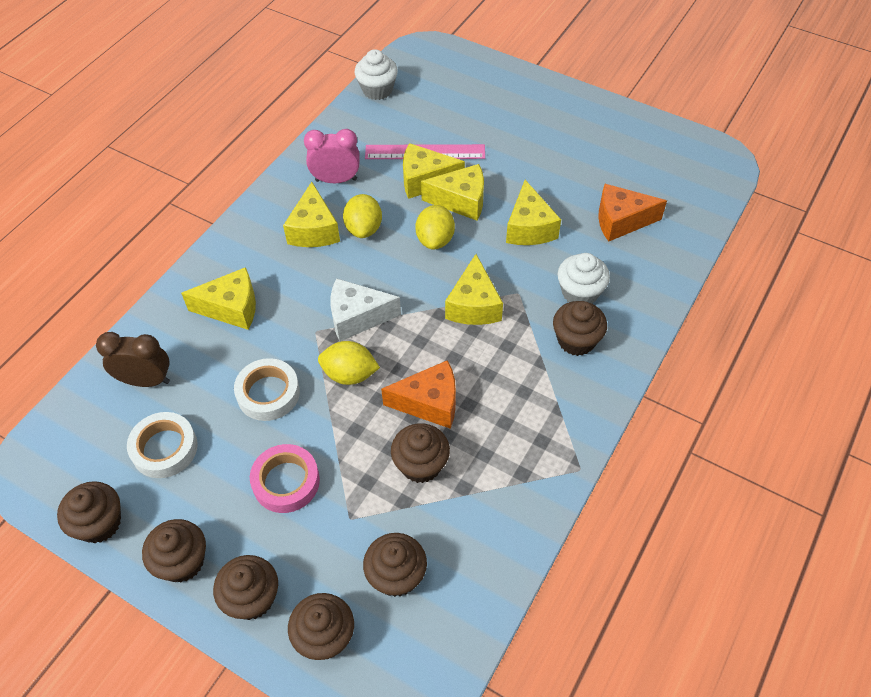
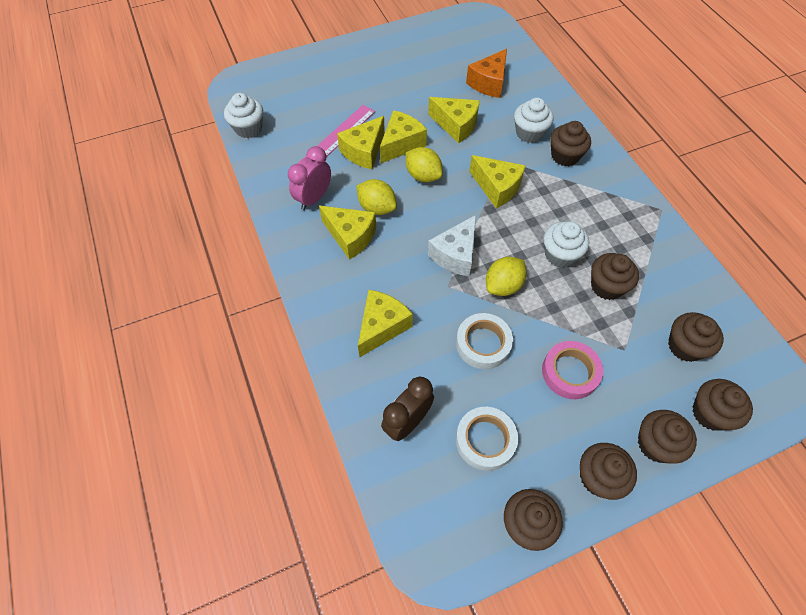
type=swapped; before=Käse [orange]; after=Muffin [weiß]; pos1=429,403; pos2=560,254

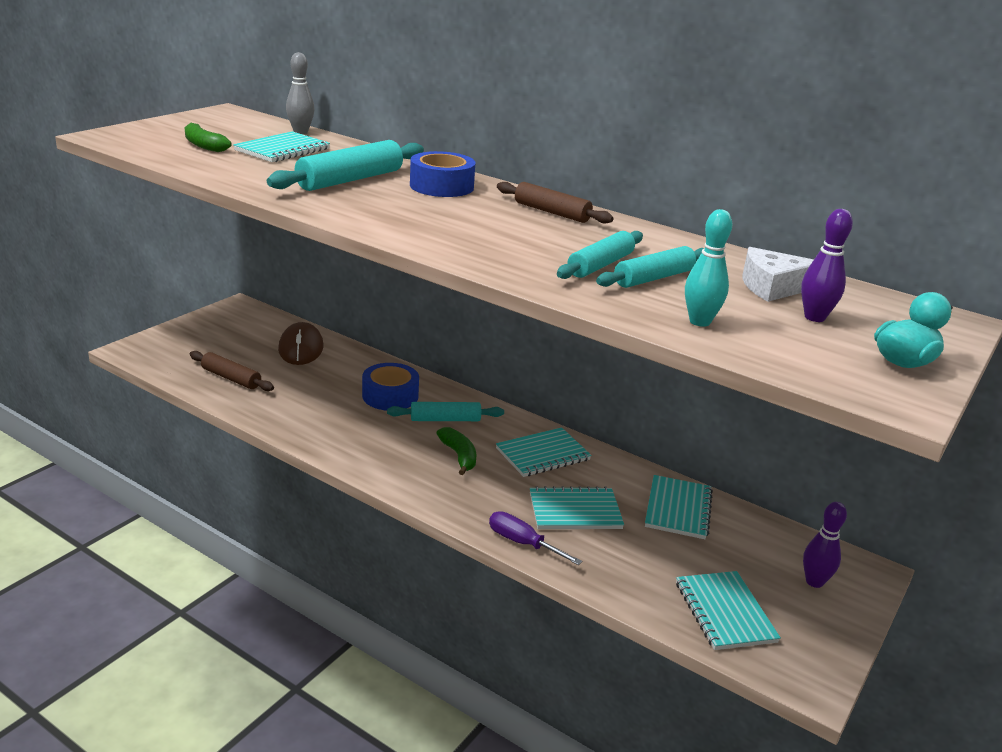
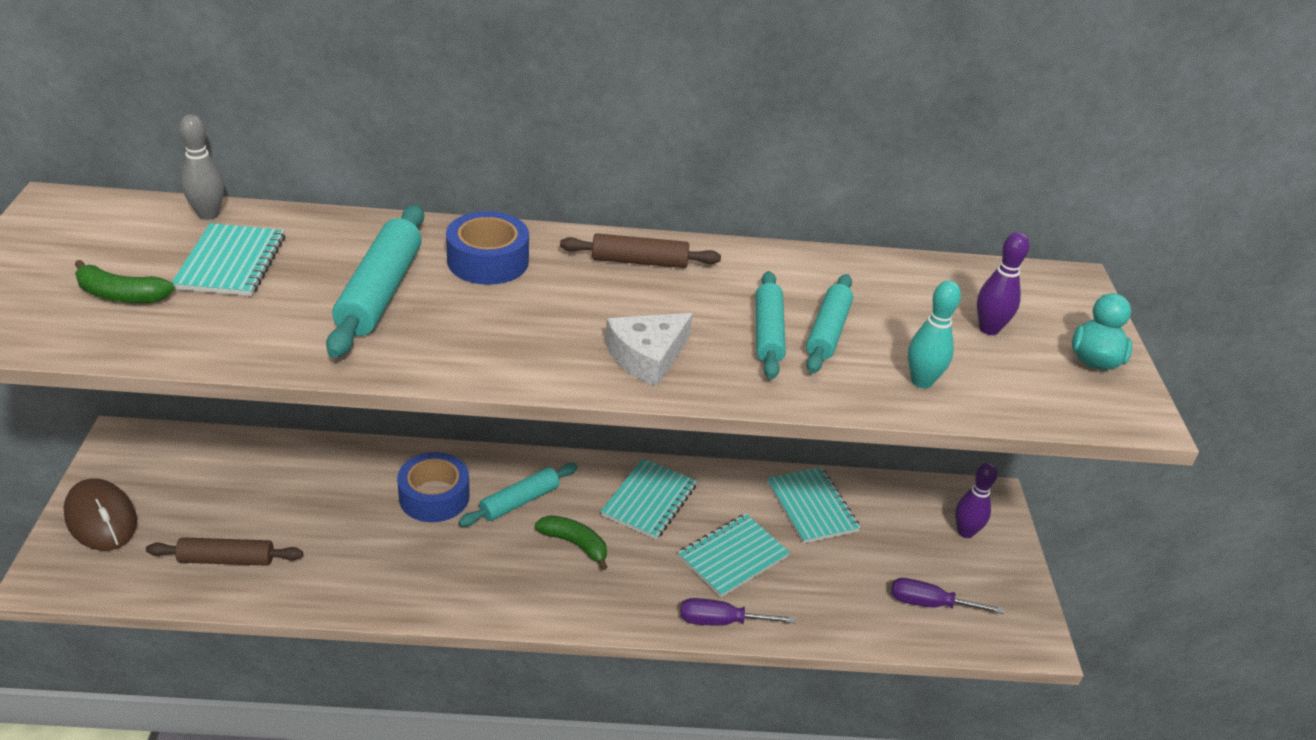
type=shifted; before=Computermaus [braun]; pos1=301,348; pos2=101,518
type=shifted; before=Käse [weiß]; pos1=773,286; pos2=647,356
type=swapped; before=Notizbuch [türkis]; after=Schraubenzieher [lila]; pos1=725,612; pos2=930,604

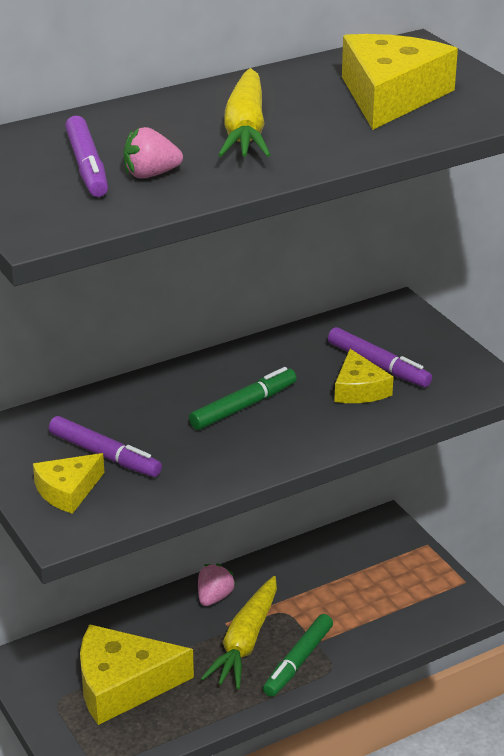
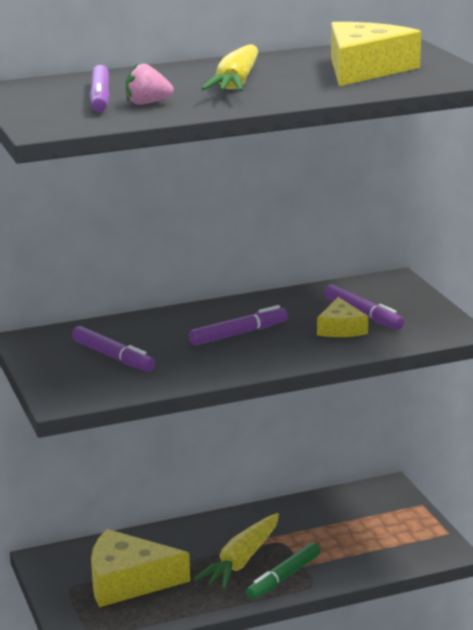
type=gone; before=Käse [gelb]; pos1=67,490
type=gone; before=Erdbeere [rosa]; pos1=214,597
type=repainted; before=Filzstift [grün]; after=Filzstift [lila]; pos1=243,407; pos2=239,334

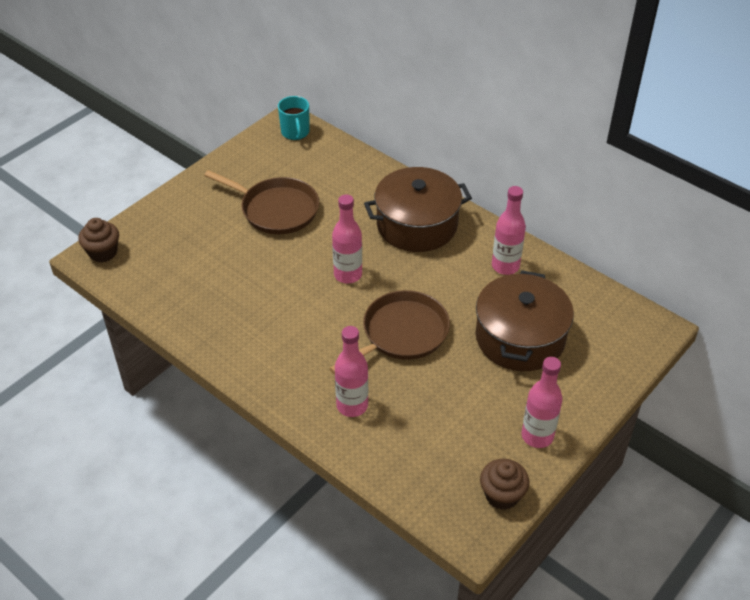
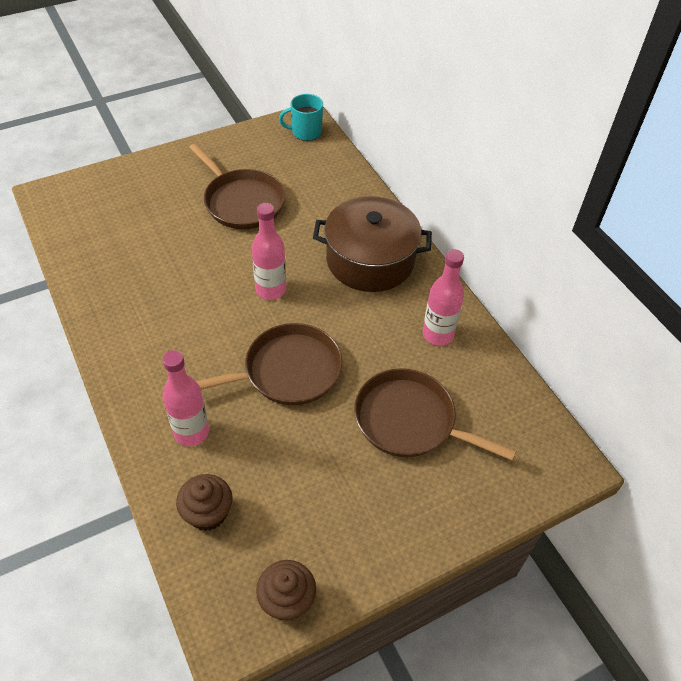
type=gone; before=Flasche [rosa]; pos1=537,436
type=shifted; before=Muffin [braun]; pos1=103,252; pos2=208,513
type=swapped; before=Kochtopf [braun]; after=Pfanne [braun]; pos1=520,338; pos2=409,420
type=rotated; before=Tasse [türkis]; pos1=295,132; pos2=305,132; turn=75

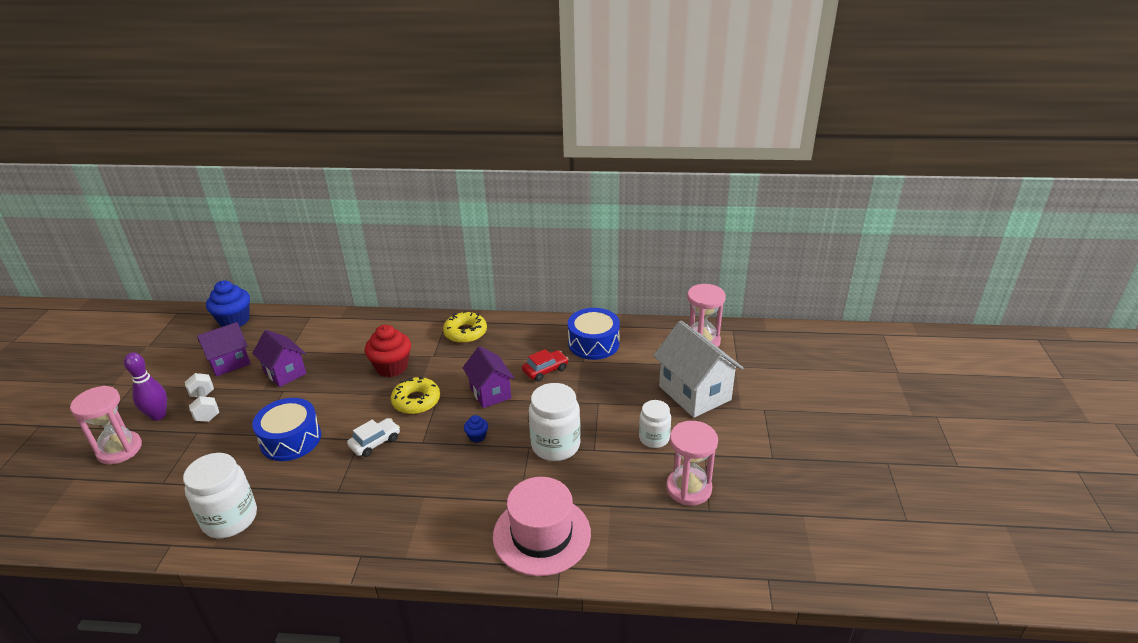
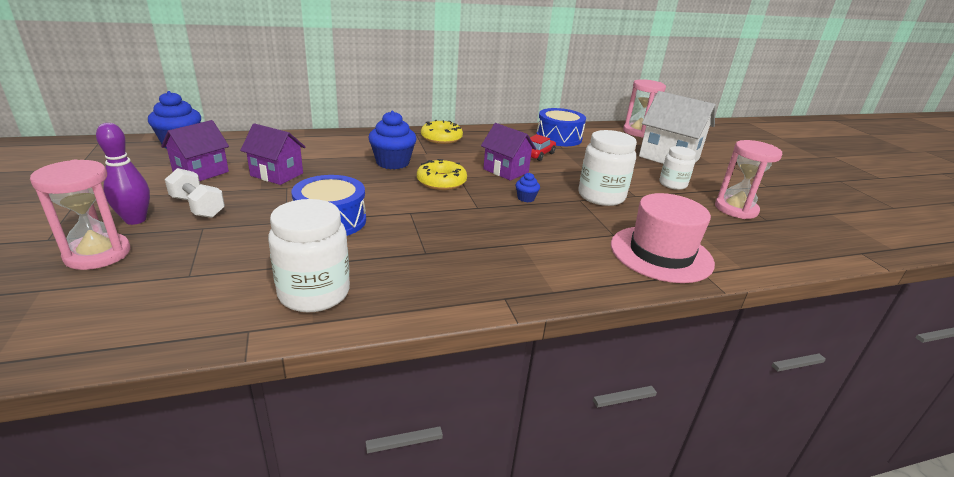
type=gone; before=Auto [weiß]; pos1=375,442
type=repainted; before=Muffin [rot]; after=Muffin [blau]; pos1=392,367; pos2=392,163

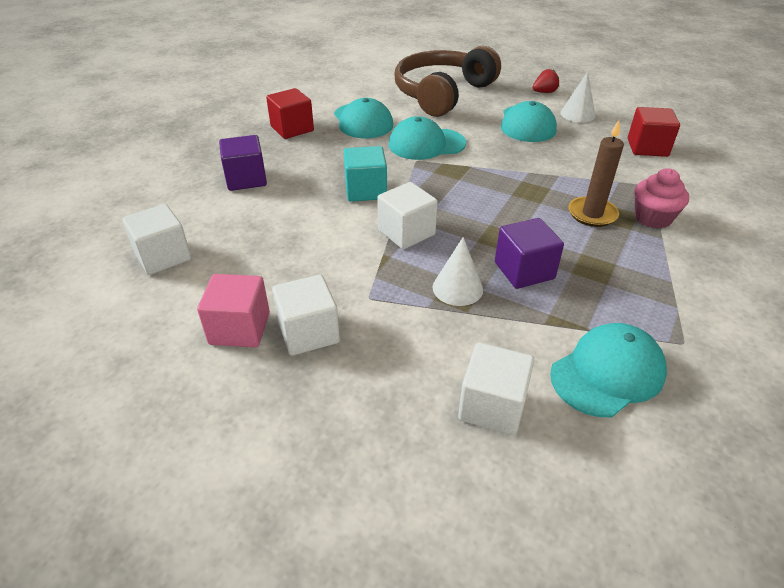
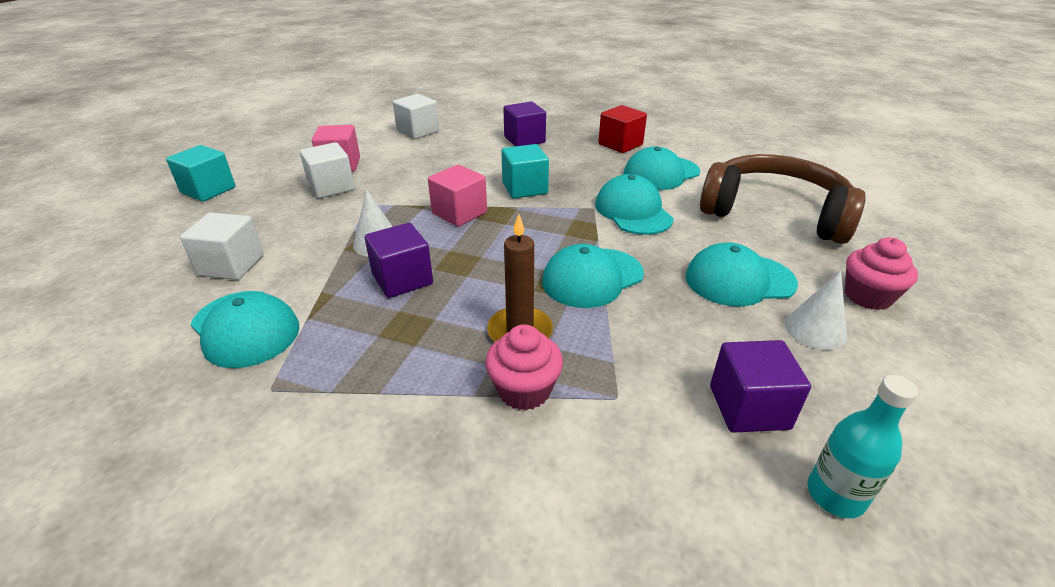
type=new; after=Kubus [türkis]; pos2=208,190
type=new; after=Kappe [türkis]; pos2=592,278
type=new; after=Flasche [türkis]; pos2=835,495
type=swapped; before=Erdbeere [rot]; after=Muffin [rosa]; pos1=544,92; pos2=868,296
type=repainted; before=Kubus [weiß]; after=Kubus [rosa]; pos1=406,232; pos2=459,213
type=repainted; before=Kubus [rot]; after=Kubus [lila]; pos1=647,147; pos2=749,407

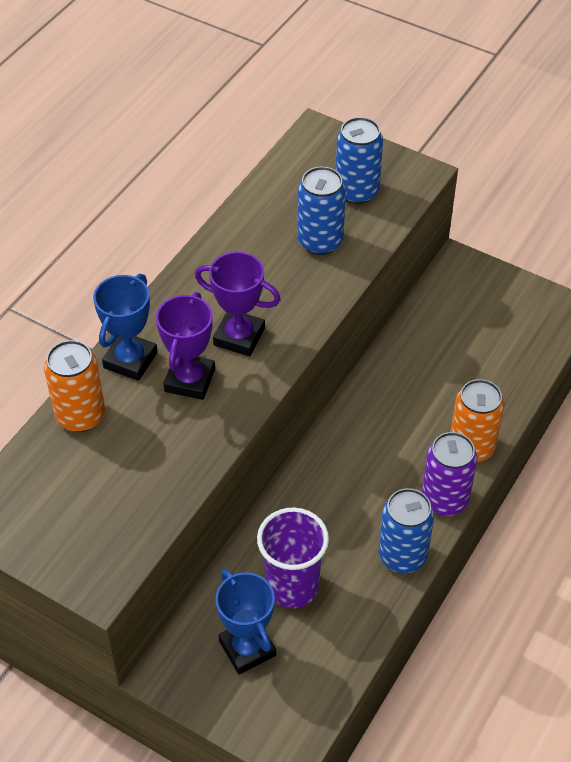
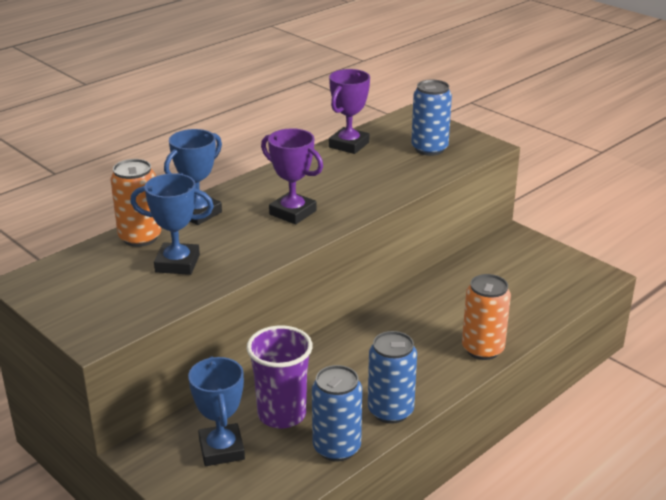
type=gone; before=Dose [lila]; pos1=444,499
type=new; after=Pokal [blau]; pos2=177,263
type=shifted; before=Pokal [lila]; pos1=190,380; pos2=349,145
type=shifted; before=Dose [blau]; pos1=320,241; pos2=336,448

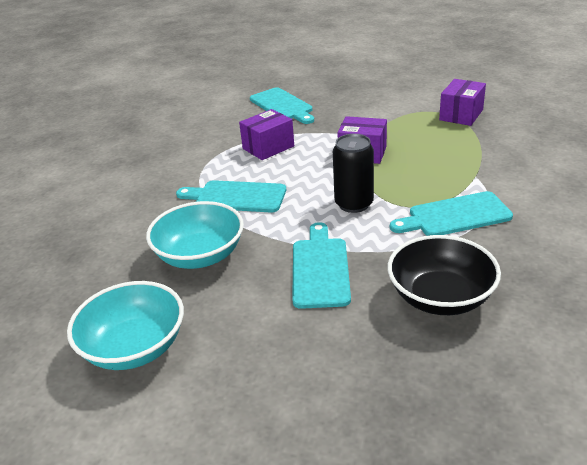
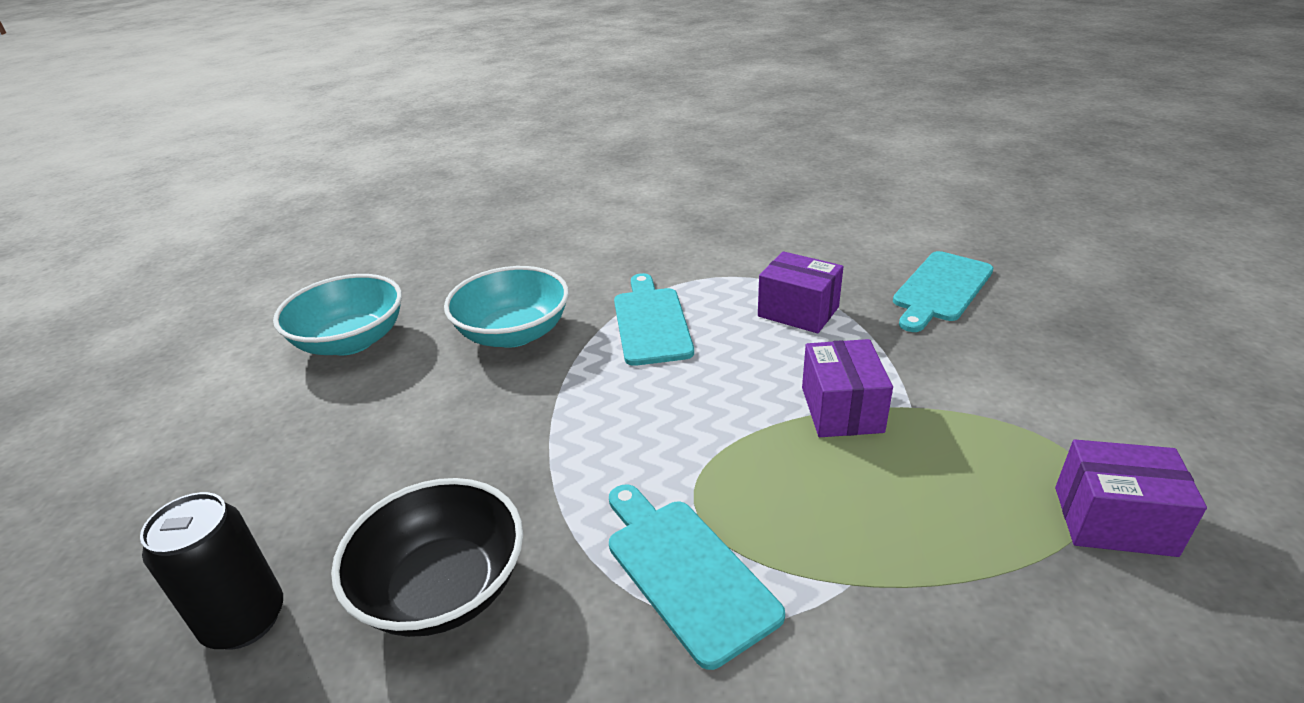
type=gone; before=Schneidebrett [türkis]; pos1=320,269
type=shifted; before=Dose [schwarz]; pos1=354,204; pos2=245,620

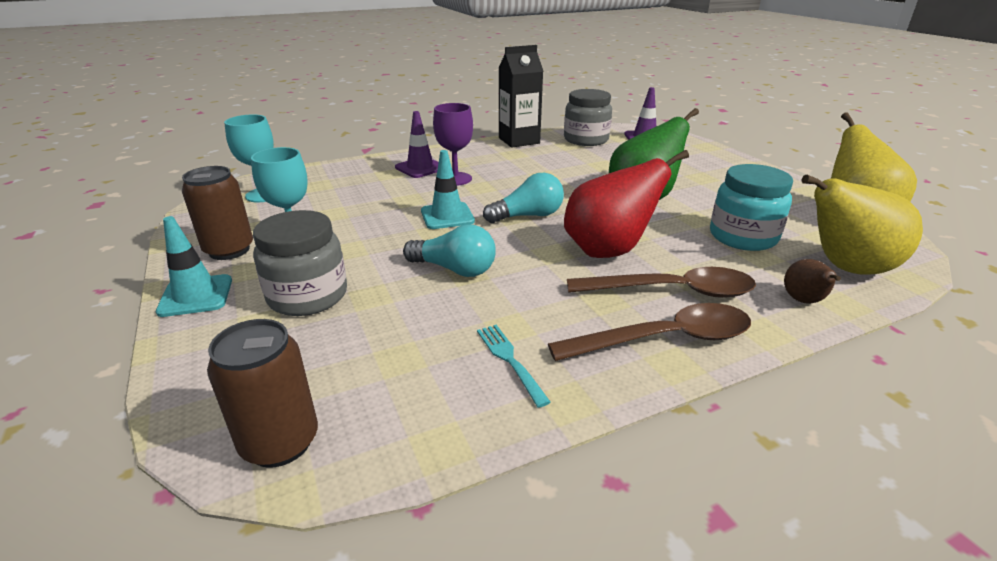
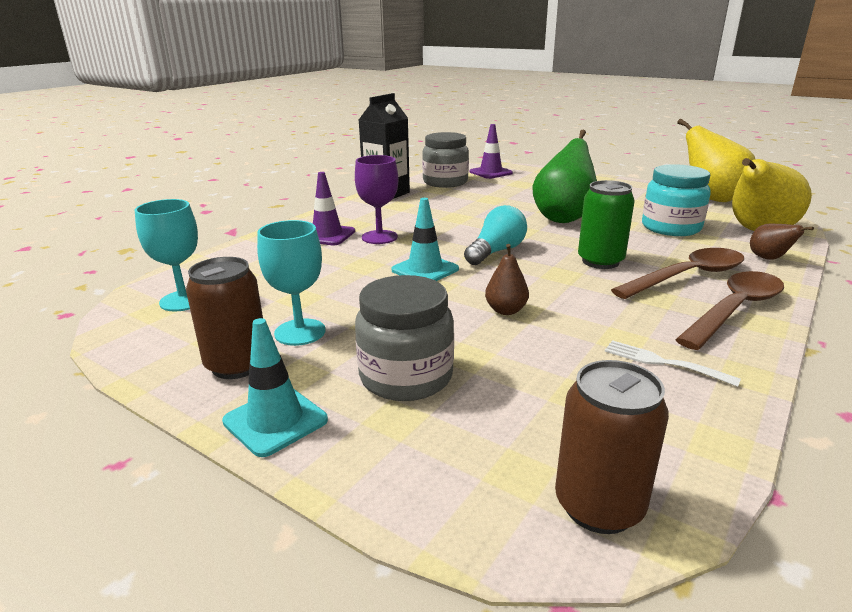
type=swapped; before=Glühbirne [türkis]; after=Birne [braun]; pos1=454,269; pos2=506,310
type=swapped; before=Birne [rot]; after=Dose [grün]; pos1=608,251; pos2=600,261
type=repainted; before=Gabel [türkis]; after=Gabel [weiß]; pos1=510,361; pos2=664,363

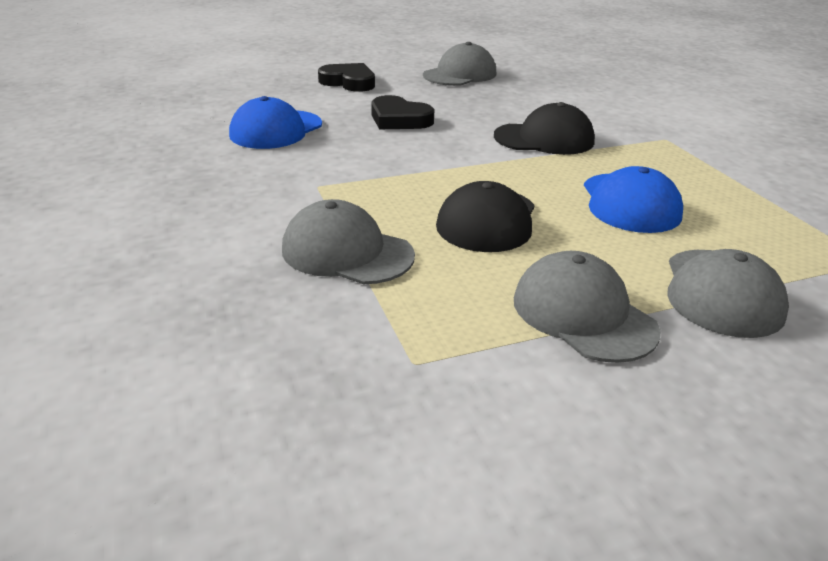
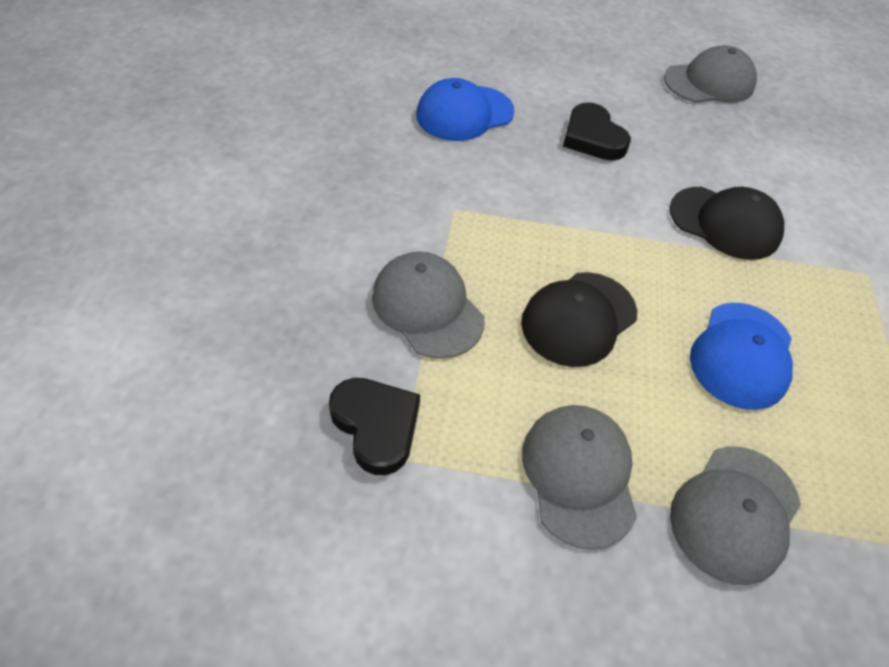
type=shifted; before=Herz [schwarz]; pos1=349,82; pos2=376,426

